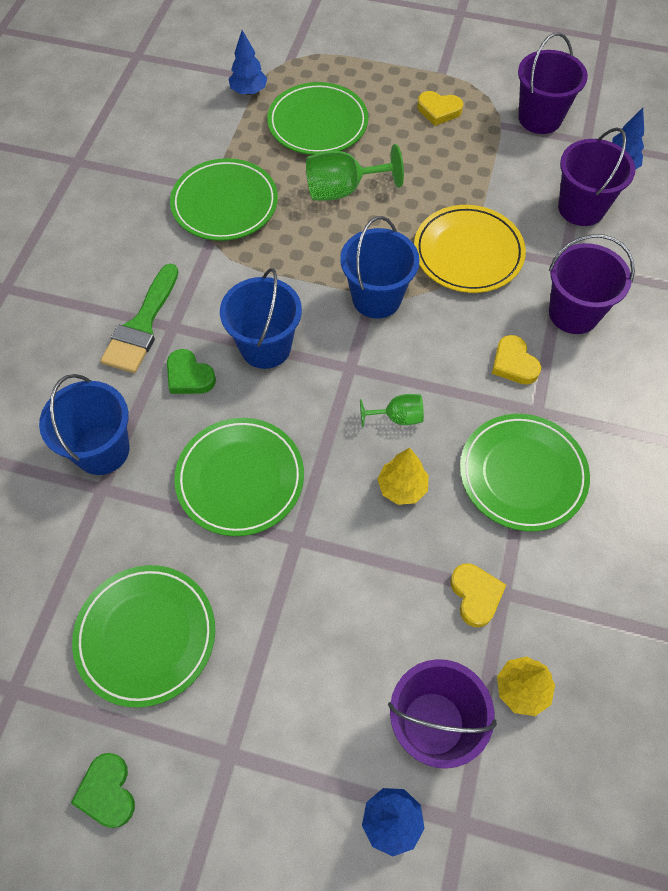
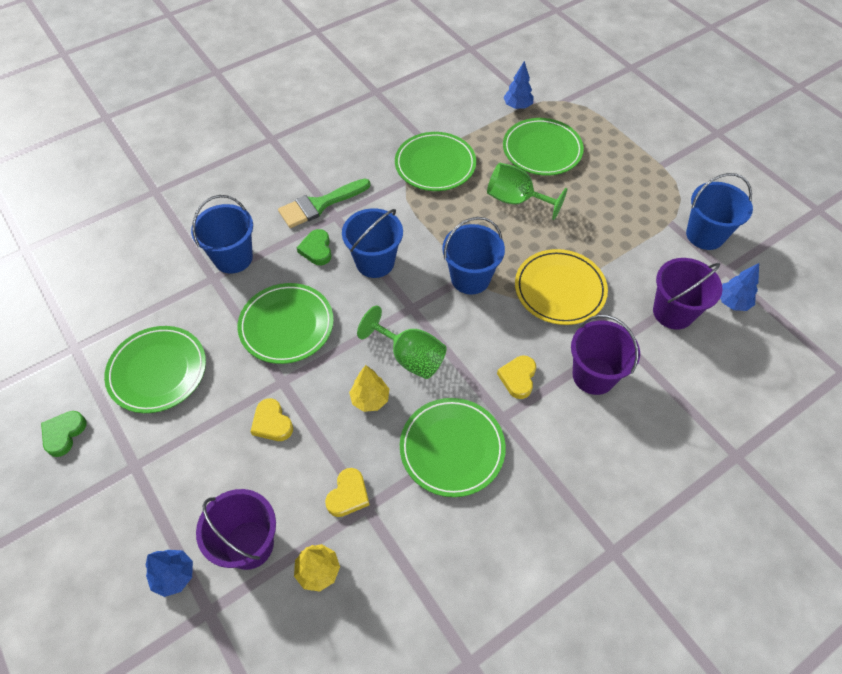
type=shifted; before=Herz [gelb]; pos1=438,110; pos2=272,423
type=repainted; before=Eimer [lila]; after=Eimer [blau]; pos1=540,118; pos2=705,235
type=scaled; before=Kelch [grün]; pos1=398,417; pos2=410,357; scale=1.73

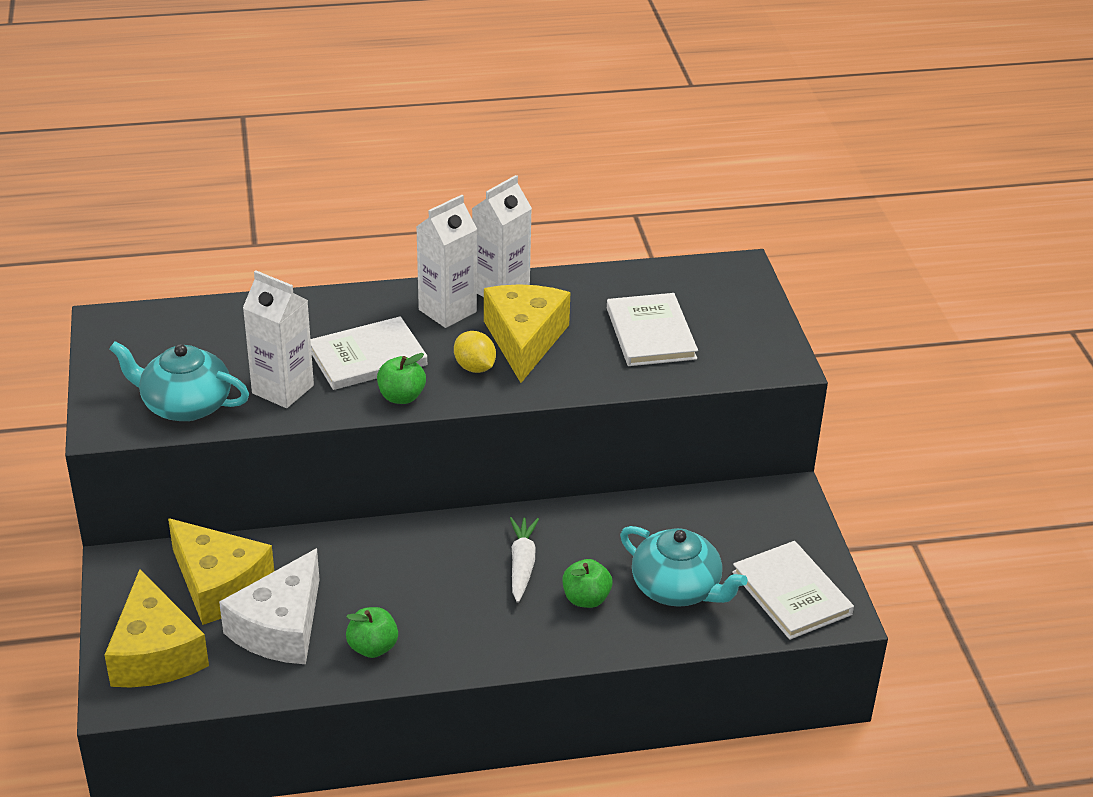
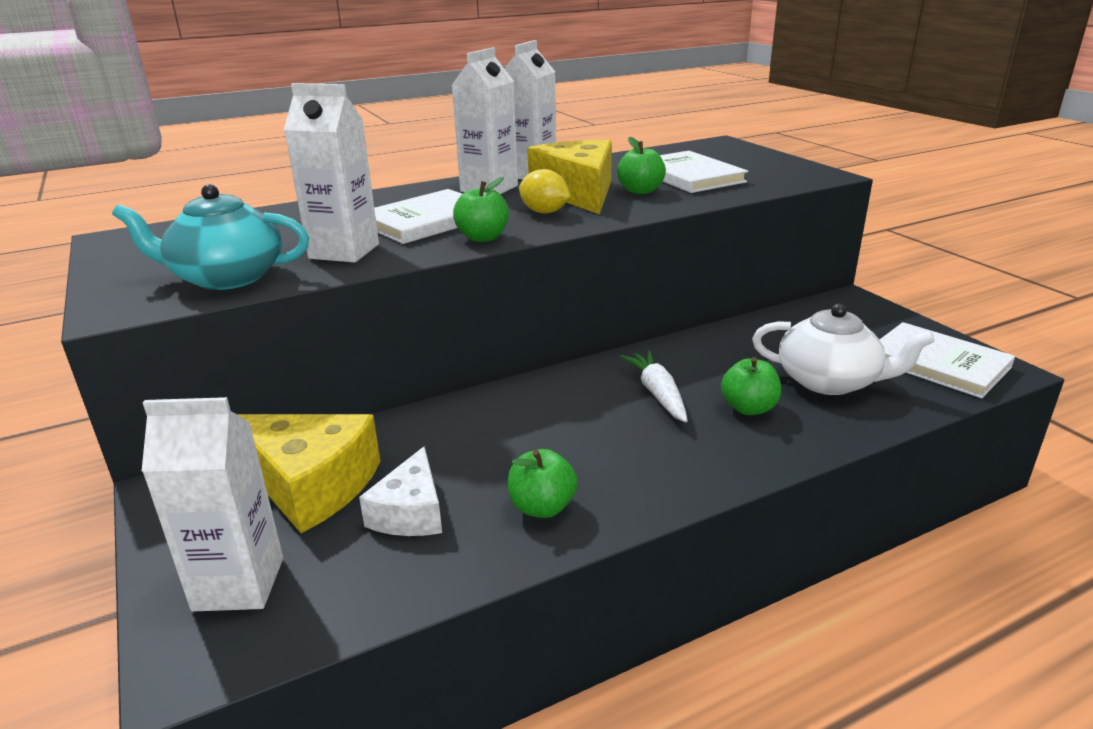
type=new; after=Apfel [grün]; pos2=640,191
type=swapped; before=Käse [gelb]; after=Getränkekarton [weiß]; pos1=155,653; pos2=239,584
type=repainted; before=Teekanne [türkis]; after=Teekanne [weiß]; pos1=677,588; pos2=829,381
type=scaled; before=Käse [weiß]; pos1=281,627; pos2=410,512; scale=0.61

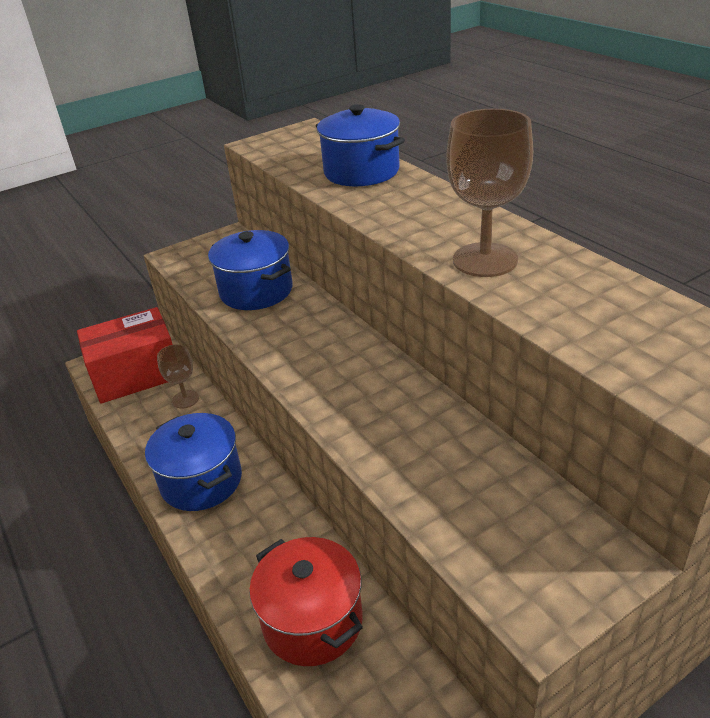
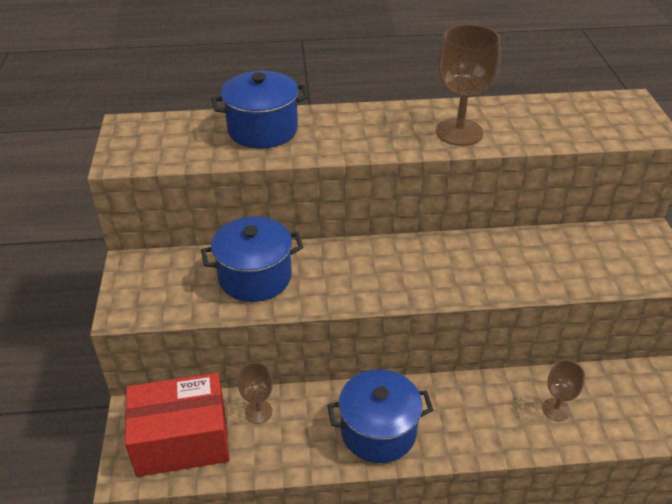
type=swapped; before=Kochtopf [rot]; after=Kelch [braun]; pos1=312,621; pos2=555,409
type=rotated; before=Schachtel [rot]; pos1=136,374; pos2=182,440; turn=75

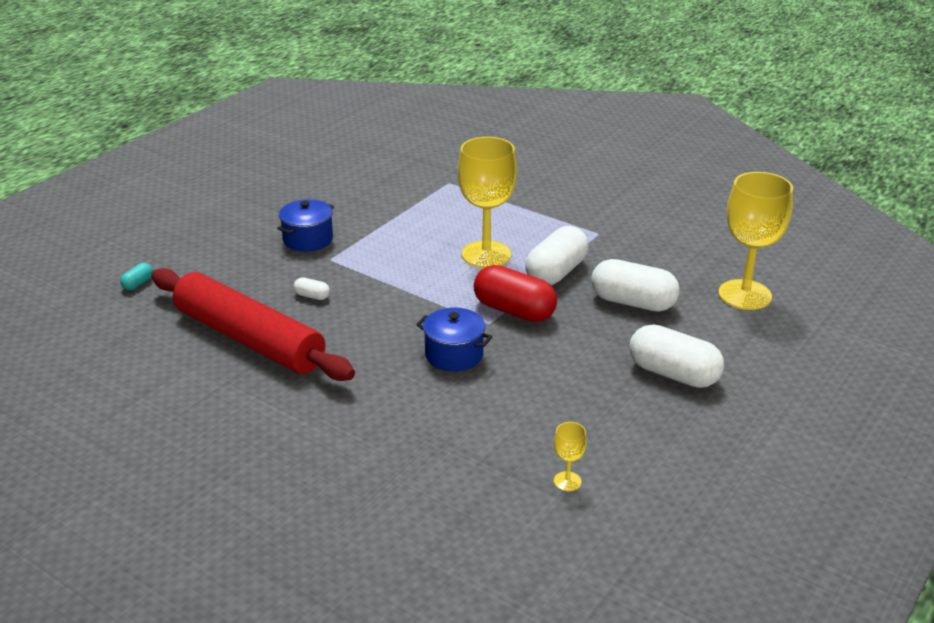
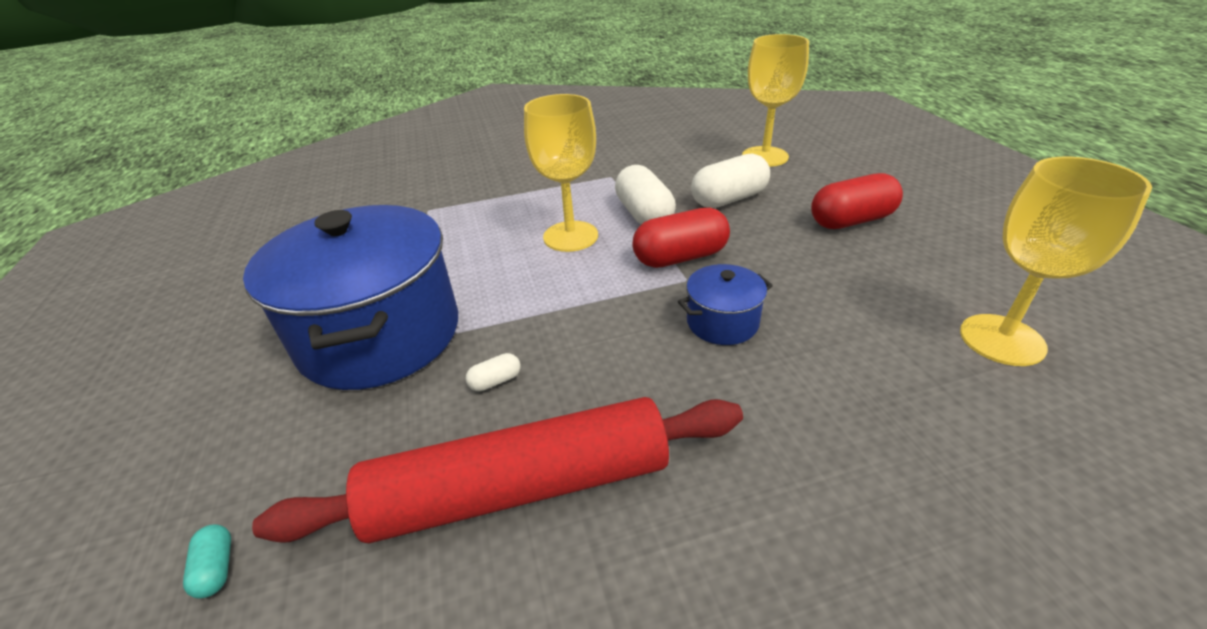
type=repainted; before=Kapsel [weiß]; after=Kapsel [rot]; pos1=673,374; pos2=851,221
type=scaled; before=Kochtopf [blau]; pos1=308,239; pos2=380,335; scale=2.27
type=scaled; before=Kelch [gelb]; pos1=567,481; pos2=1001,340; scale=2.35

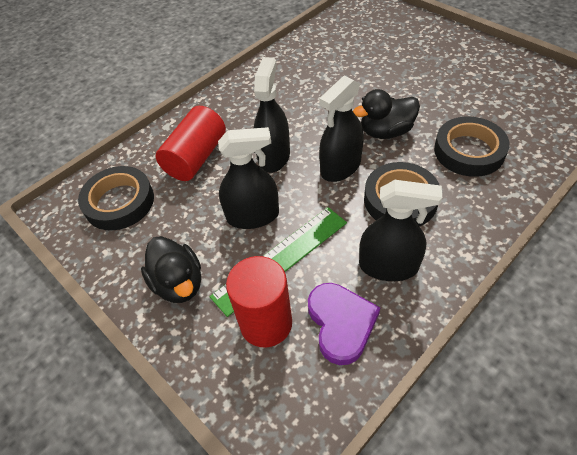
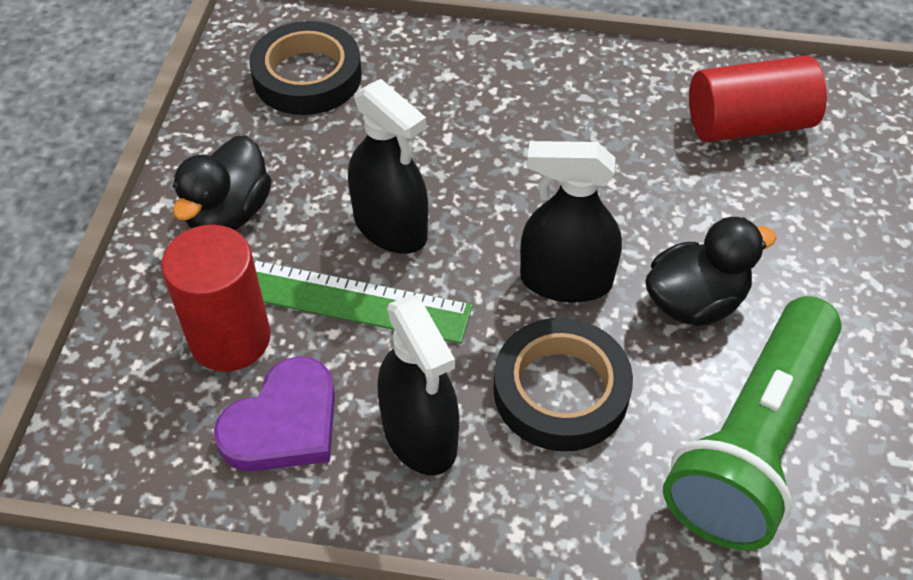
type=gone; before=Sprühflasche [schwarz]; pos1=274,156
type=shifted; before=Vollzylinder [rot]; pos1=196,157; pos2=748,124
type=swapped; before=Klebeband [schwarz]; after=Taschenlampe [grün]; pos1=469,151; pos2=752,441
type=rotated; before=Ente [schwarz]; pos1=386,132; pos2=695,302; turn=120

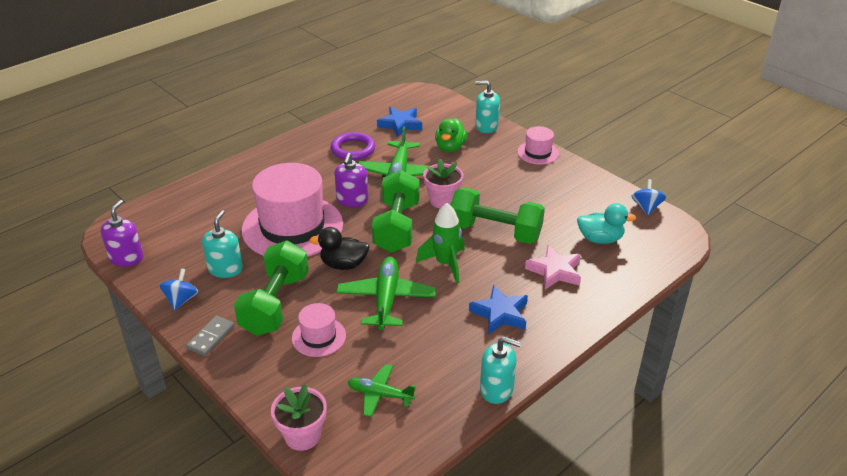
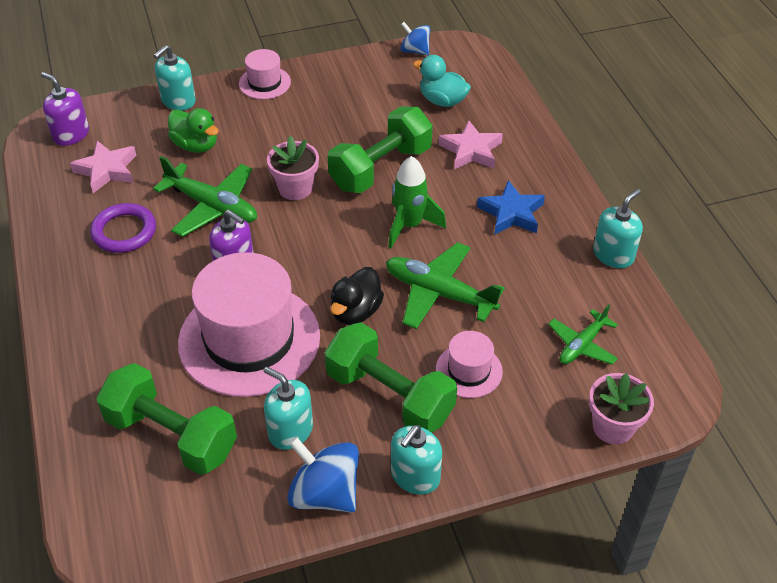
type=shifted; before=Seifenspender [lila]; pos1=126,258; pos2=71,134
type=shifted; before=Hantel [grün]; pos1=397,227; pos2=171,435
type=swapped; before=Dominostein [grau]; after=Seifenspender [türkis]; pos1=211,337; pos2=415,476
type=repainted; before=Stern [blau]; after=Stern [rosa]; pos1=400,124; pos2=107,170
type=rotated; before=Ente [türkis]; pos1=600,239; pos2=442,101; turn=-90
type=scaled; before=Kreisel [blau]; pos1=181,300; pos2=325,493; scale=1.6

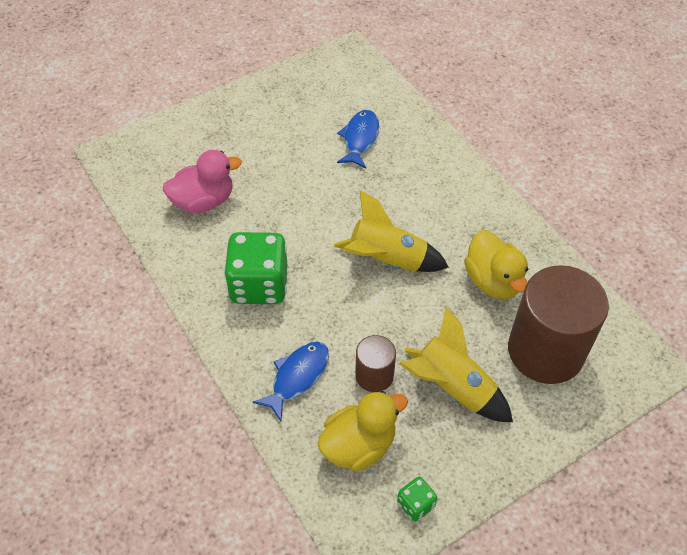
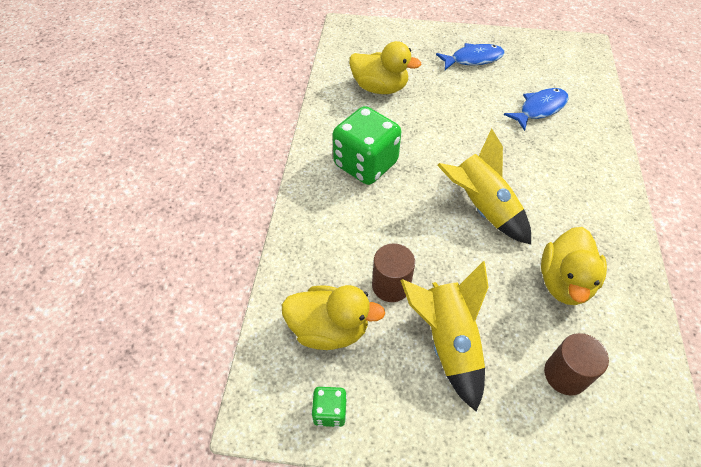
type=shifted; before=Fisch [blau]; pos1=297,377; pos2=473,59
type=repainted; before=Ente [rosa]; after=Ente [gelb]; pos1=204,201; pos2=380,88
type=scaled; before=Vollzylinder [braun]; pos1=545,351; pos2=565,374; scale=0.49

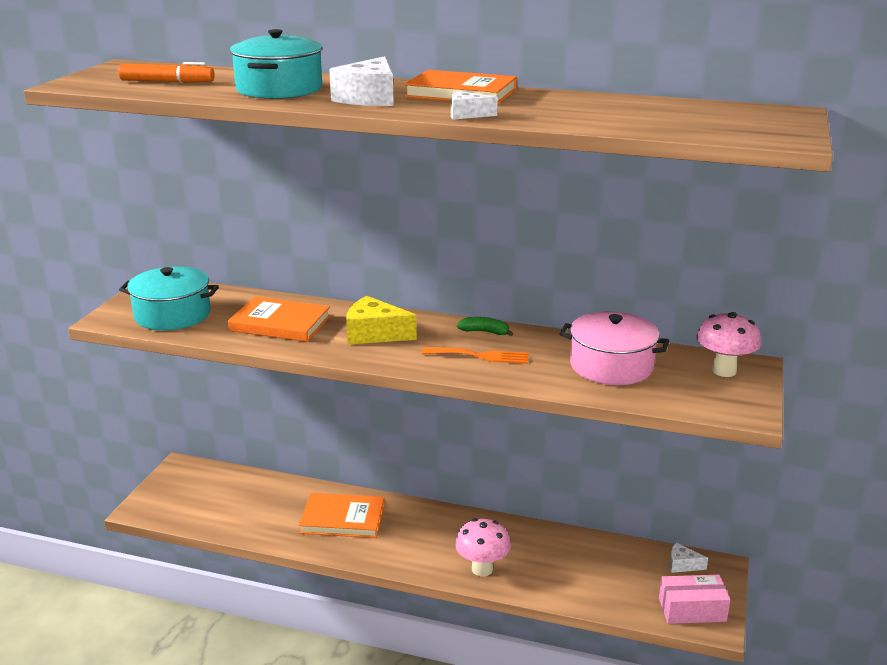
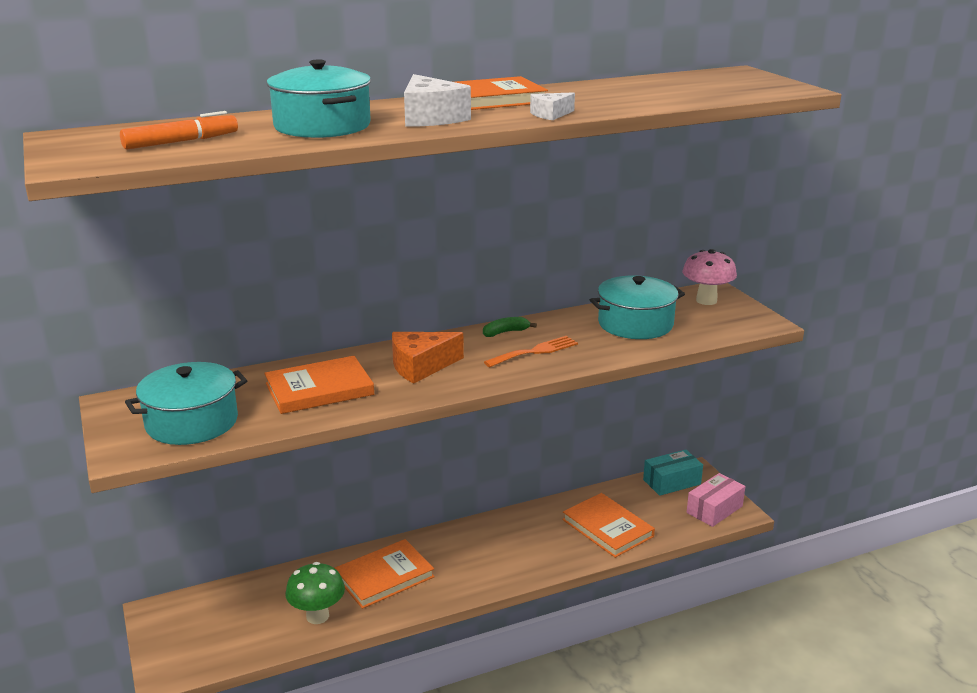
type=gone; before=Pilz [rosa]; pos1=482,569
type=new; after=Pilz [grün]; pos2=317,616
type=new; after=Buch [orange]; pos2=607,528
type=swapped; before=Käse [weiß]; after=Schachtel [türkis]; pos1=682,565; pos2=671,482
type=repainted; before=Käse [gelb]; after=Käse [orange]; pos1=374,334; pos2=421,366
type=repainted; before=Kochtopf [rosa]; after=Kochtopf [türkis]; pos1=611,366; pos2=635,324

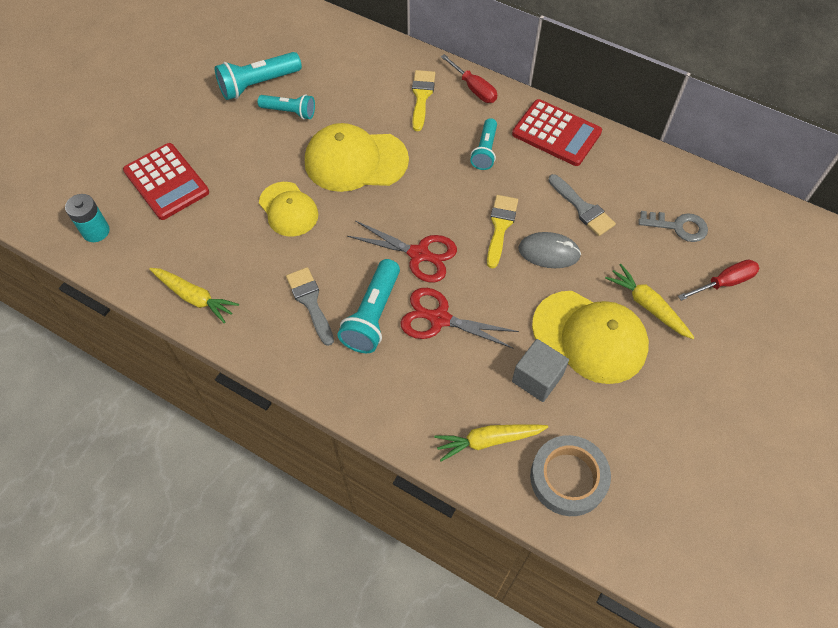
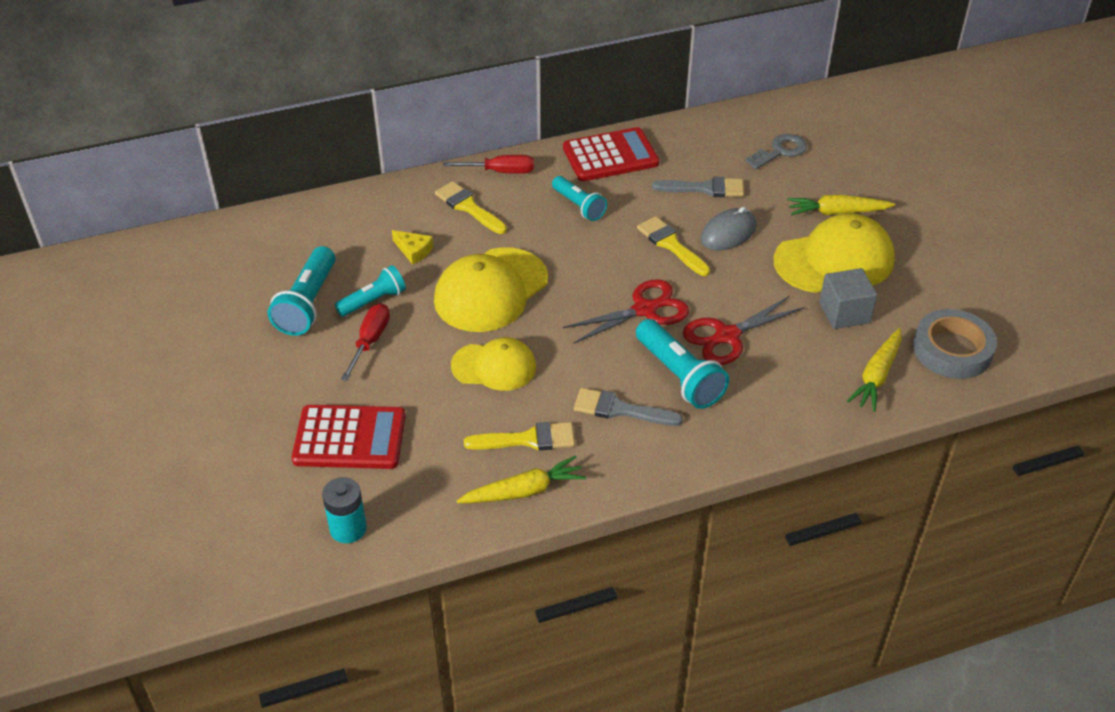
type=new; after=Käse [gelb]; pos2=414,251
type=new; after=Pinsel [gelb]; pos2=528,439
type=shifted; before=Schraubenzieher [rot]; pos1=724,283; pos2=370,341

